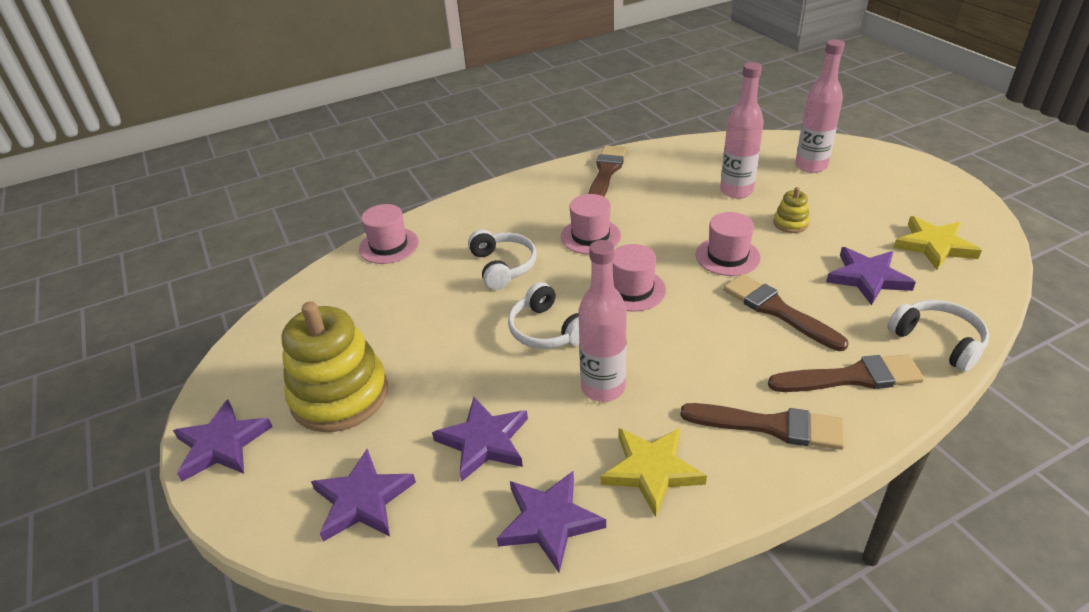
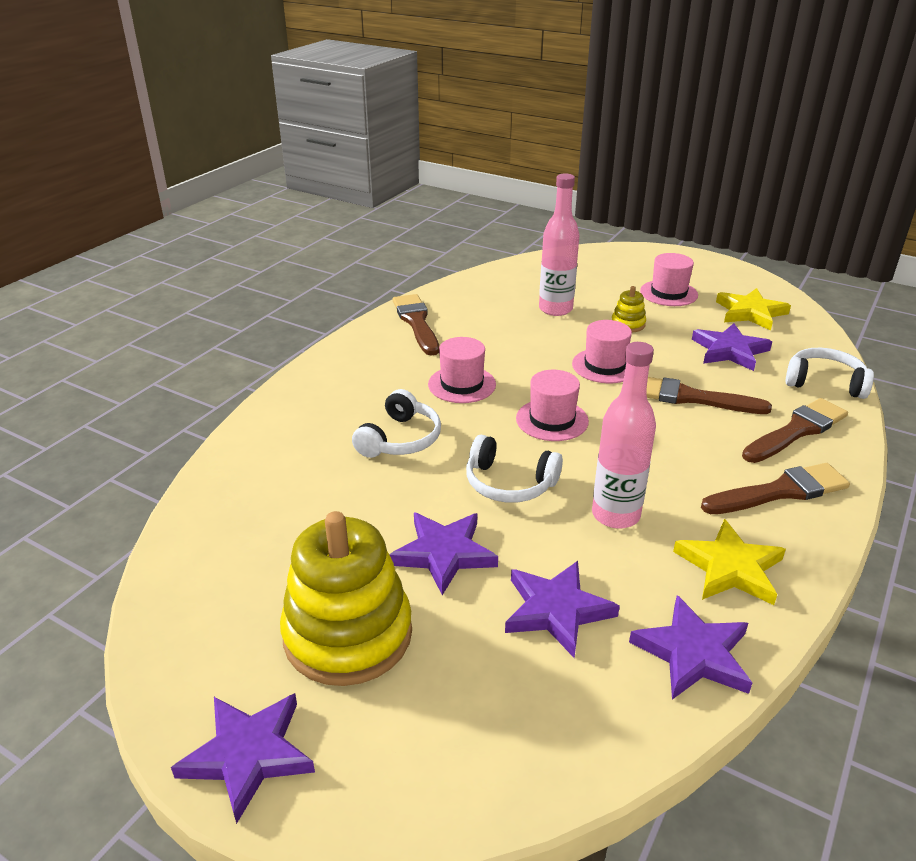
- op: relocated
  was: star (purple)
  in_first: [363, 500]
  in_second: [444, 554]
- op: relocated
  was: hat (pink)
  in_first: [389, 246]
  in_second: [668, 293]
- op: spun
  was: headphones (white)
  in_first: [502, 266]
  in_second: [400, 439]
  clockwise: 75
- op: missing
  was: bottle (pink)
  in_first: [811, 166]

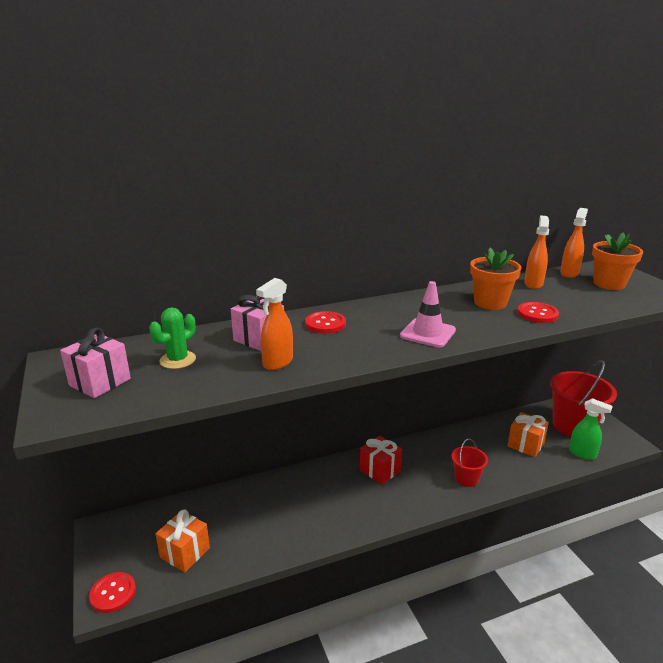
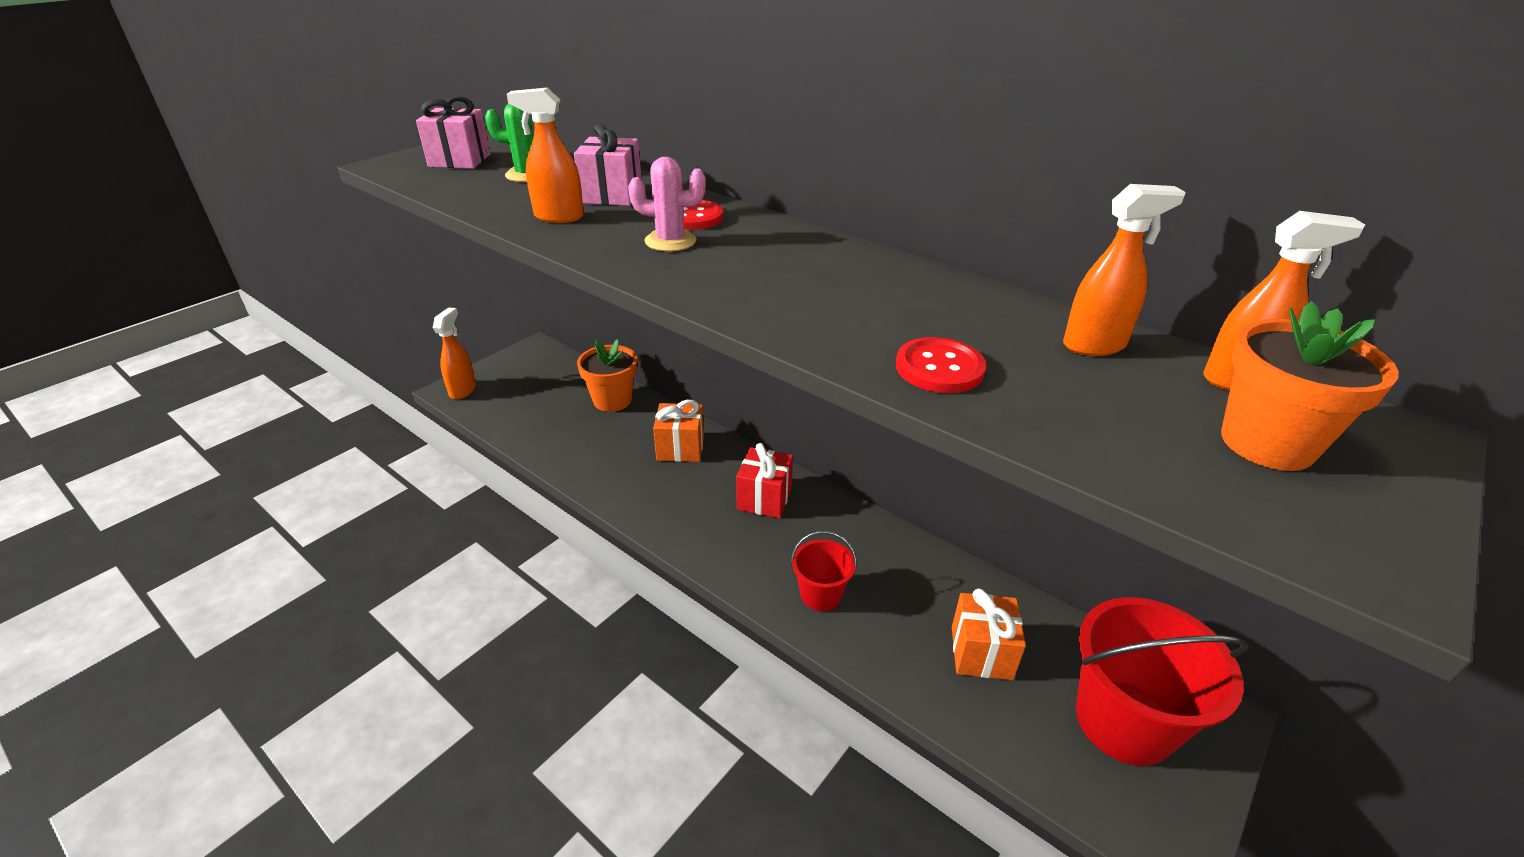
- op: exchanged
  was: button (red)
  now: spray bottle (orange)
  in_first: [113, 593]
  in_second: [463, 390]
- op: relocated
  was: gift (orange)
  in_first: [185, 553]
  in_second: [680, 448]
- op: missing
  was: traffic cone (pink)
  in_first: [427, 333]
- op: relocated
  was: flower pot (orange)
  in_first: [490, 302]
  in_second: [612, 400]
- op: missing
  was: spray bottle (green)
  in_first: [582, 453]
- op: appeared
  now: cactus (pink)
  in_second: [670, 241]

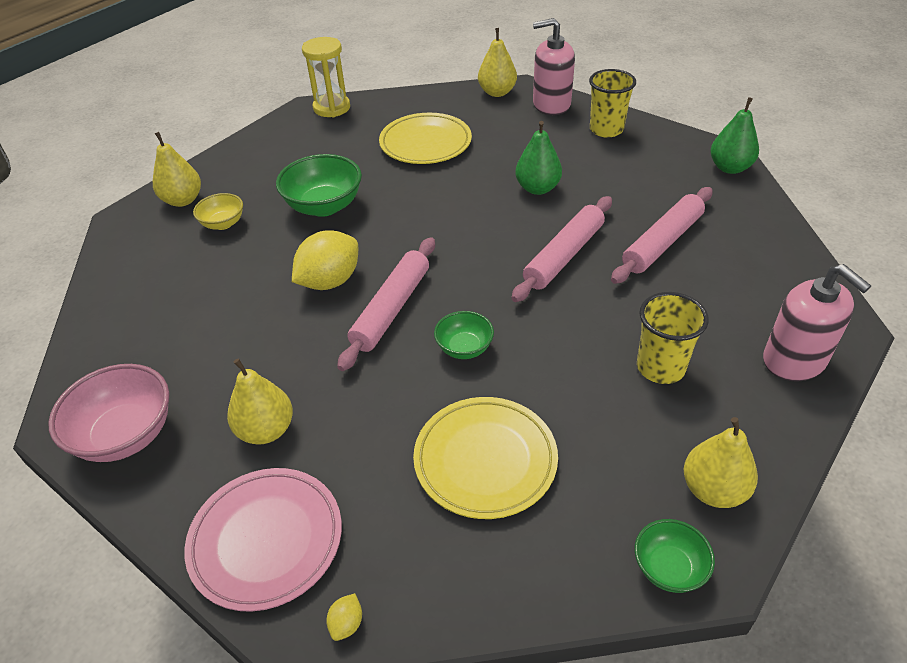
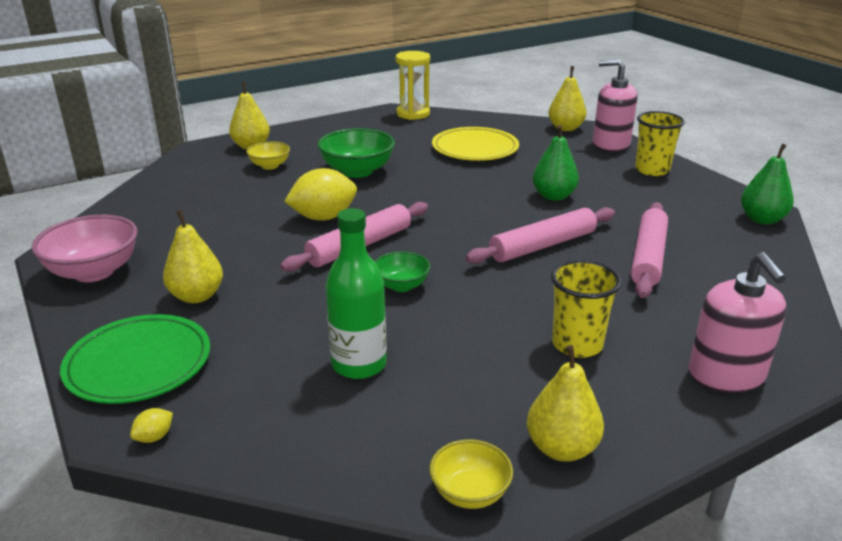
- op: colour
  was: plate (pink)
  now: plate (green)
  in_first: [266, 540]
  in_second: [139, 364]
- op: exchanged
  was: plate (yellow)
  now: bottle (green)
  in_first: [485, 460]
  in_second: [359, 364]
- op: spun
  was: rolling pin (pink)
  in_first: [662, 243]
  in_second: [648, 257]
  clockwise: -45
- op: colour
  was: bowl (green)
  now: bowl (yellow)
  in_first: [668, 568]
  in_second: [470, 492]

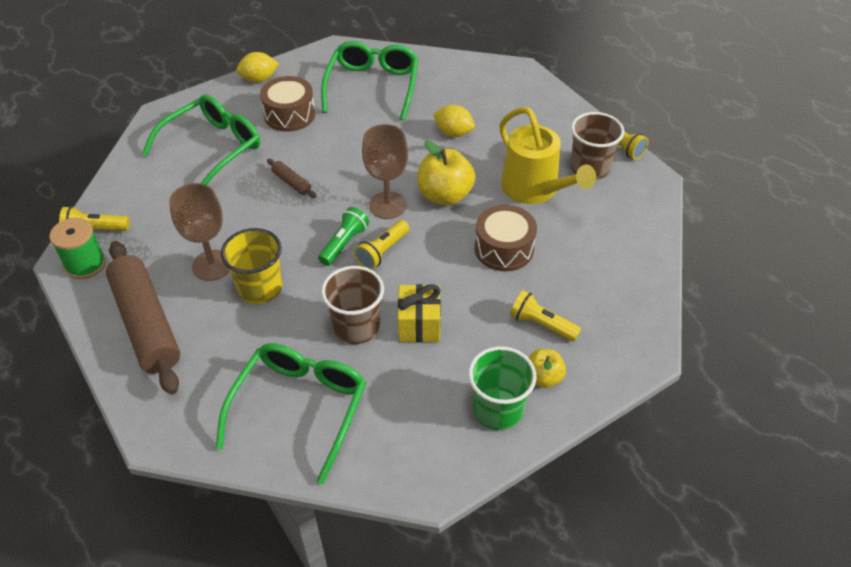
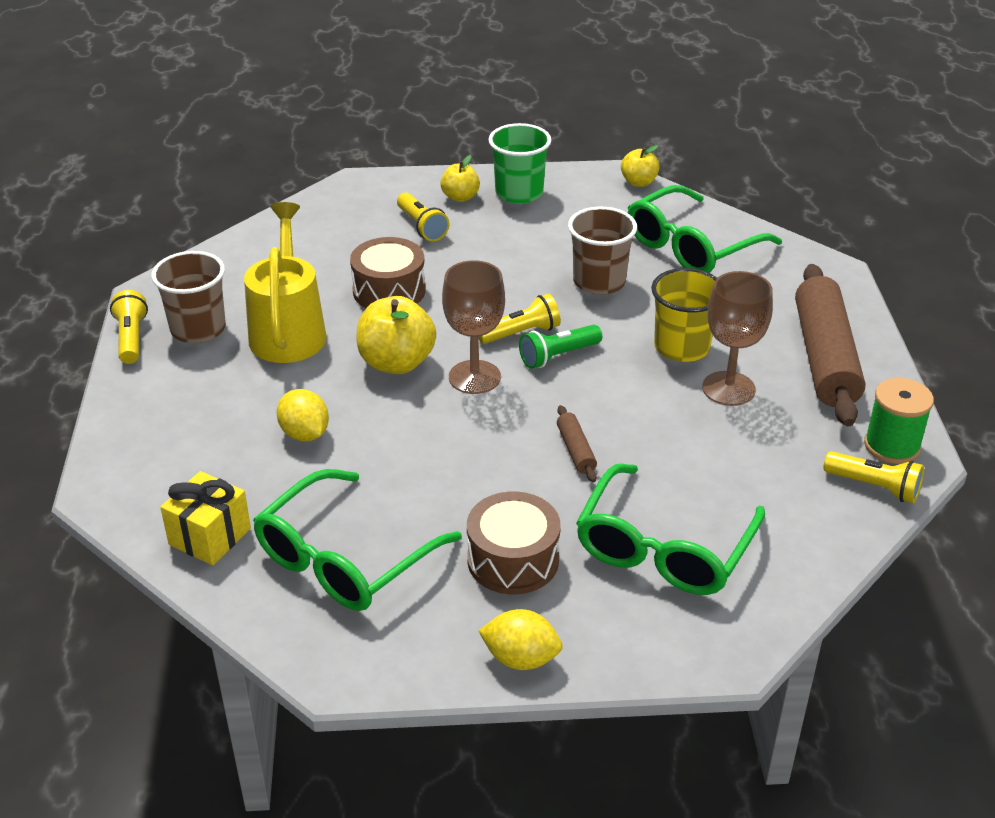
- op: spun
  was: glasses (green)
  in_first: [213, 148]
  in_second: [664, 548]
  clockwise: -45
- op: relocated
  was: gift (yellow)
  in_first: [419, 325]
  in_second: [210, 536]
- op: appeared
  now: apple (yellow)
  in_second: [639, 182]

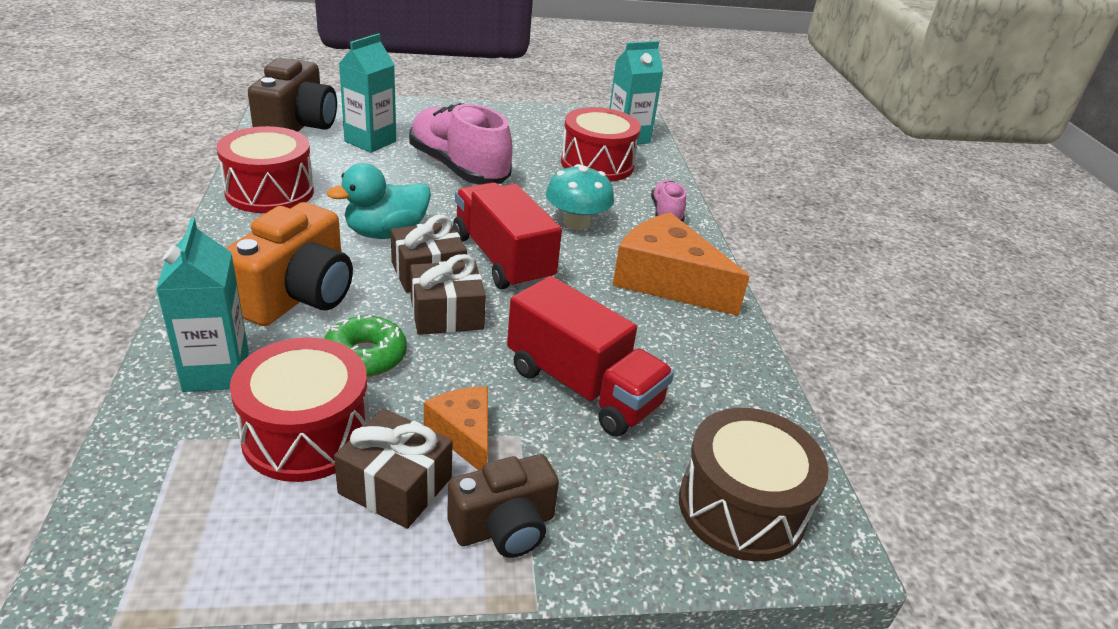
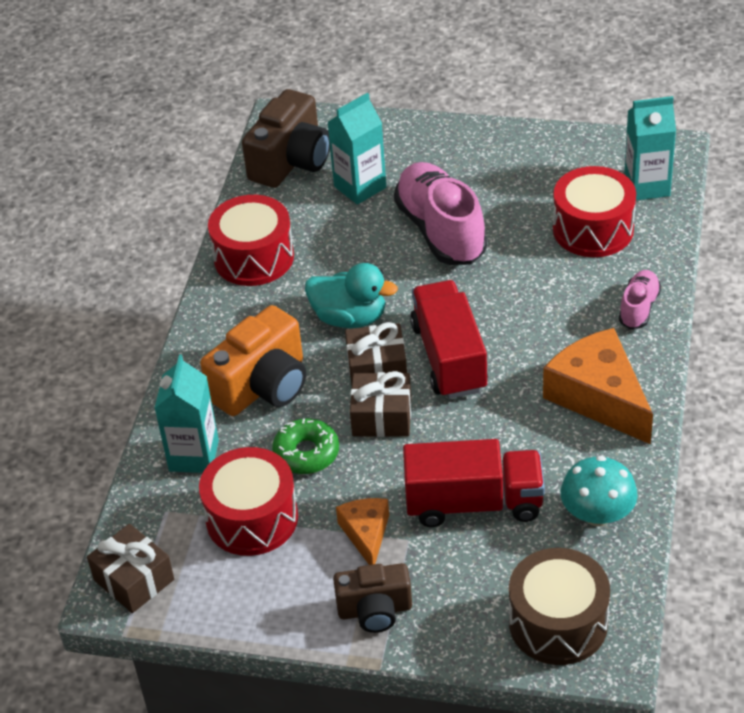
- op: spun
  was: duck (turquoise)
  in_first: [386, 233]
  in_second: [350, 318]
  clockwise: -150
- op: relocated
  was: gift (brown)
  in_first: [395, 485]
  in_second: [134, 580]
- op: spun
  was: truck (red)
  in_first: [582, 387]
  in_second: [474, 503]
  clockwise: -60
- op: relocated
  was: mushroom (turquoise)
  in_first: [576, 223]
  in_second: [597, 514]

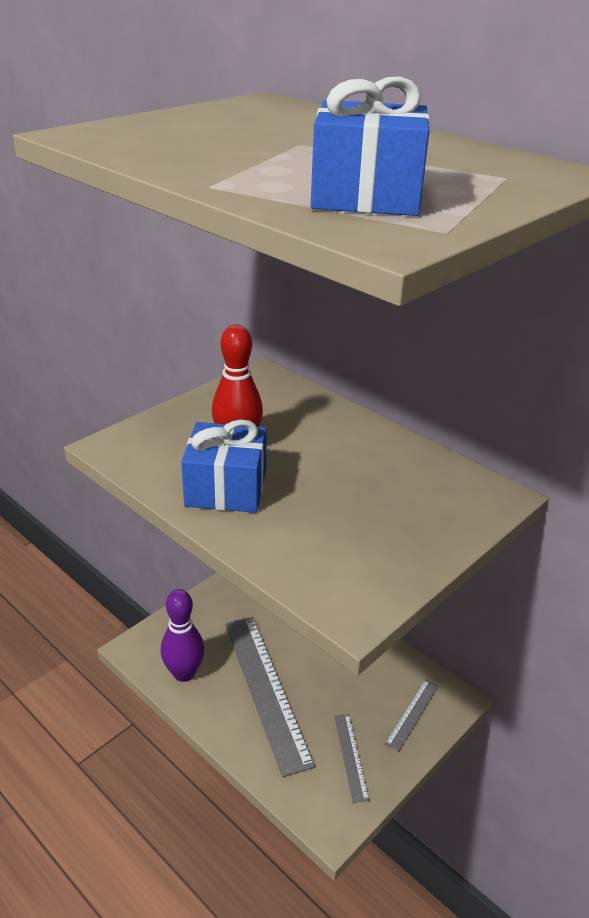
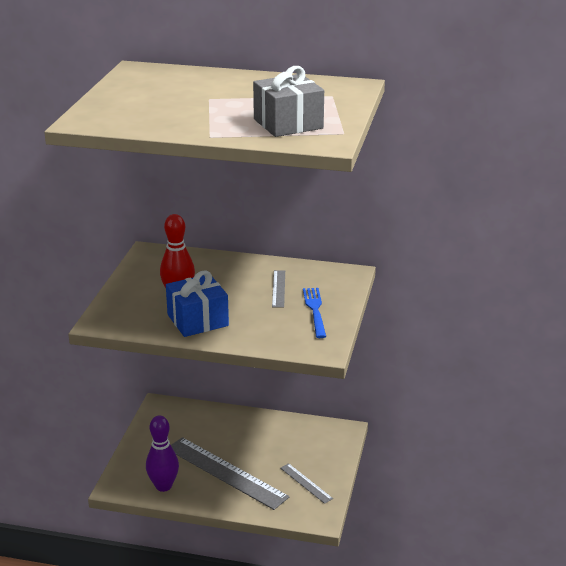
- op: colour
  was: gift (blue)
  now: gift (grey)
  in_first: [366, 197]
  in_second: [288, 124]
- op: relocated
  was: ruler (grey)
  in_first: [412, 714]
  in_second: [278, 288]
- op: appeared
  now: fork (blue)
  in_second: [314, 310]

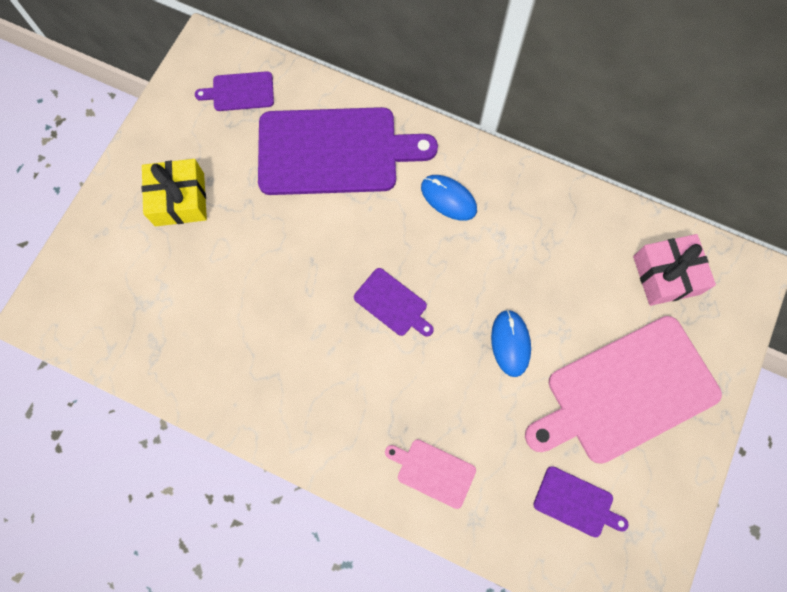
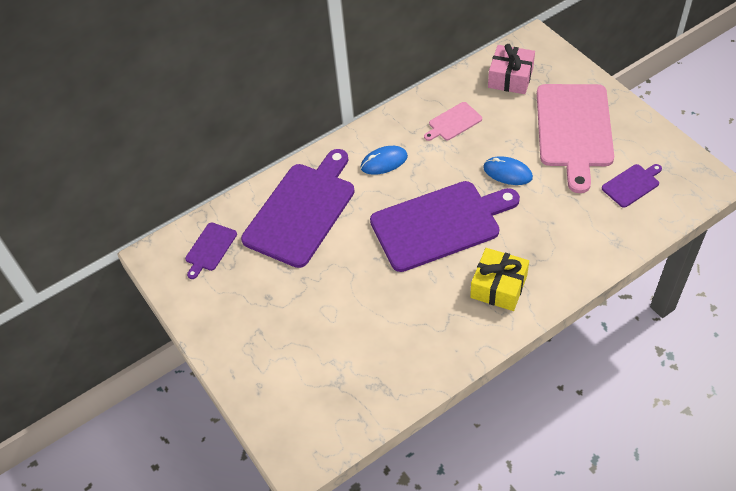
- op: relocated
  was: gift (yellow)
  in_first: [179, 199]
  in_second: [498, 286]
- op: size
  was: cutting board (purple)
  in_first: [392, 303]
  in_second: [439, 224]
  ratio: 2.23
- op: relocated
  was: cutting board (pink)
  in_first: [433, 472]
  in_second: [453, 122]

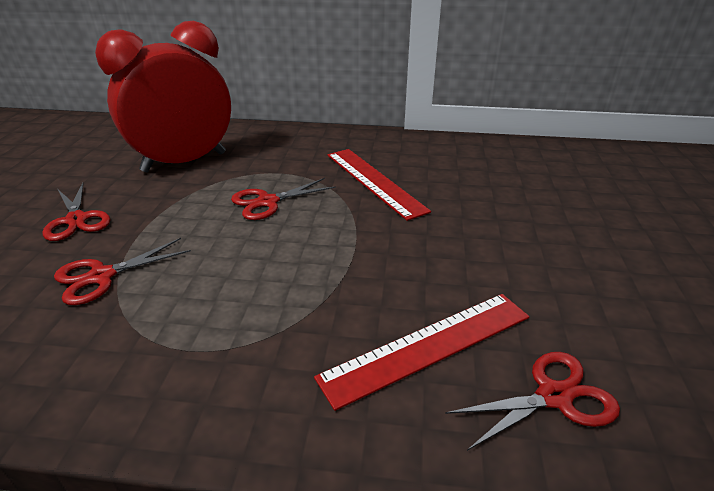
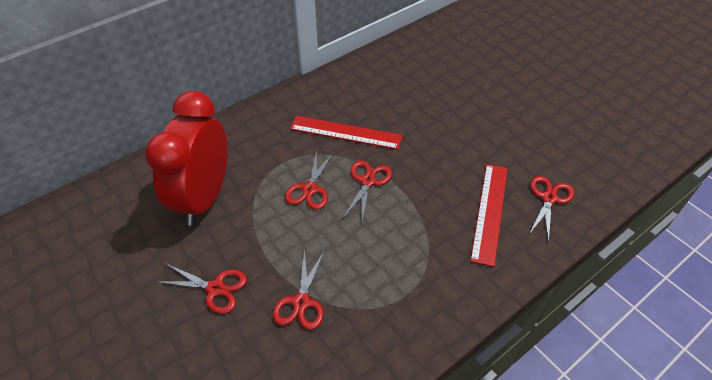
- op: appeared
  now: scissors (red)
  in_second: [368, 181]

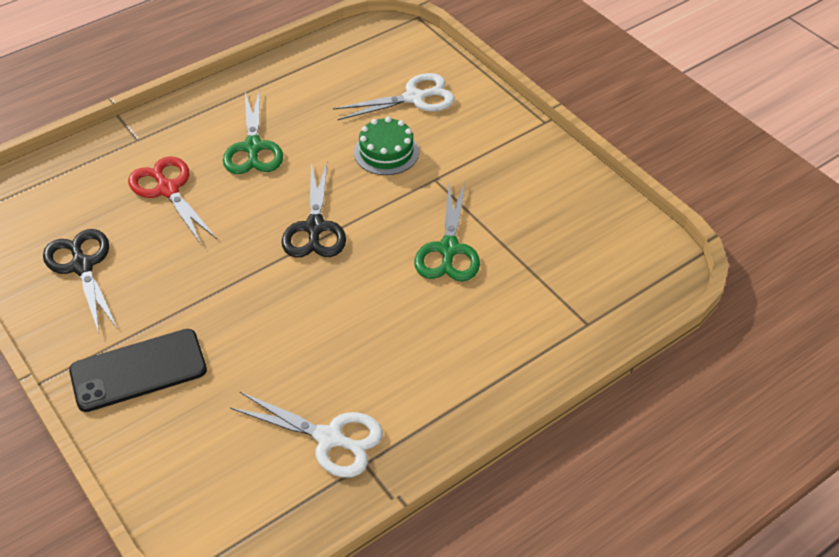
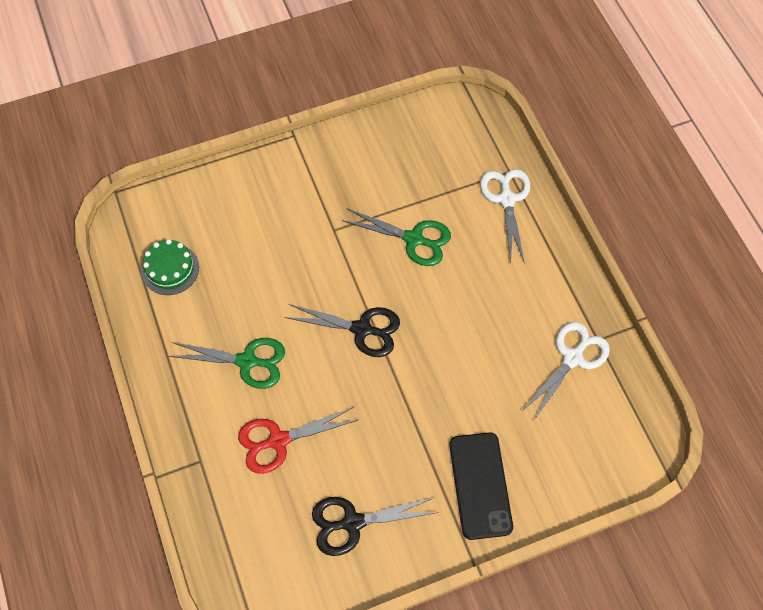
- op: relocated
  was: scissors (white)
  in_first: [414, 98]
  in_second: [507, 199]
- op: relocated
  was: cake (green)
  in_first: [386, 152]
  in_second: [170, 269]

